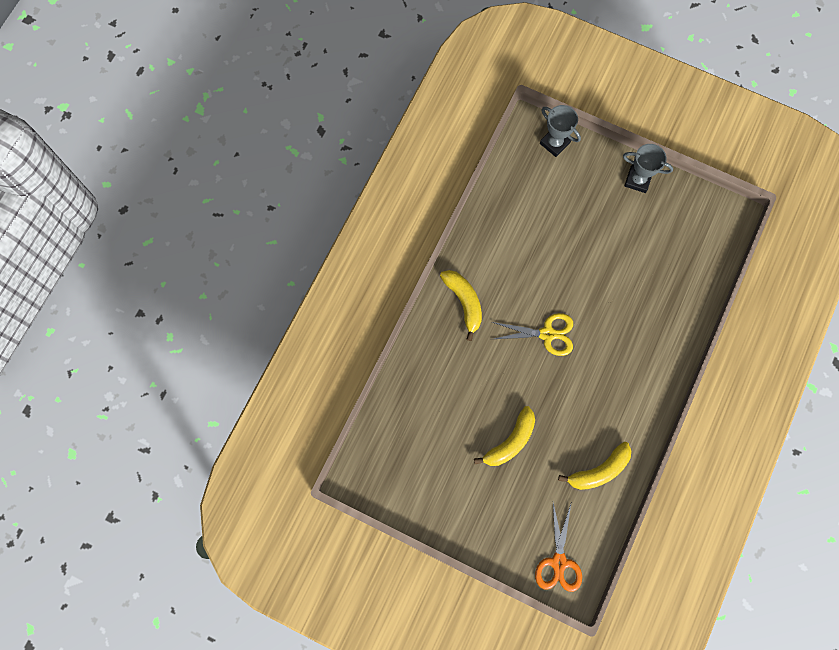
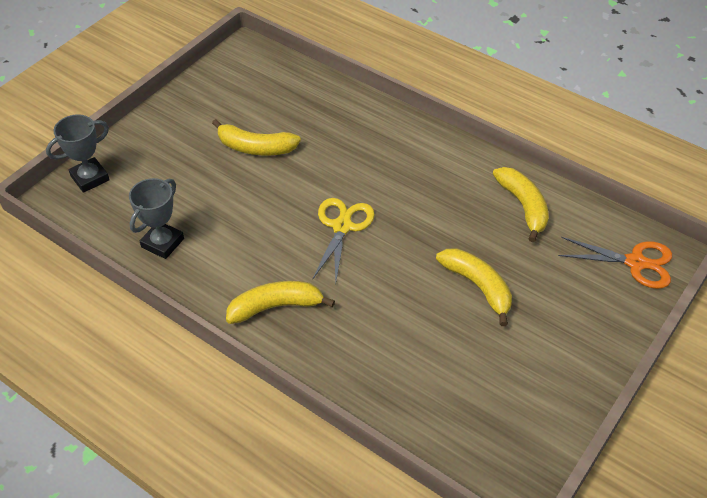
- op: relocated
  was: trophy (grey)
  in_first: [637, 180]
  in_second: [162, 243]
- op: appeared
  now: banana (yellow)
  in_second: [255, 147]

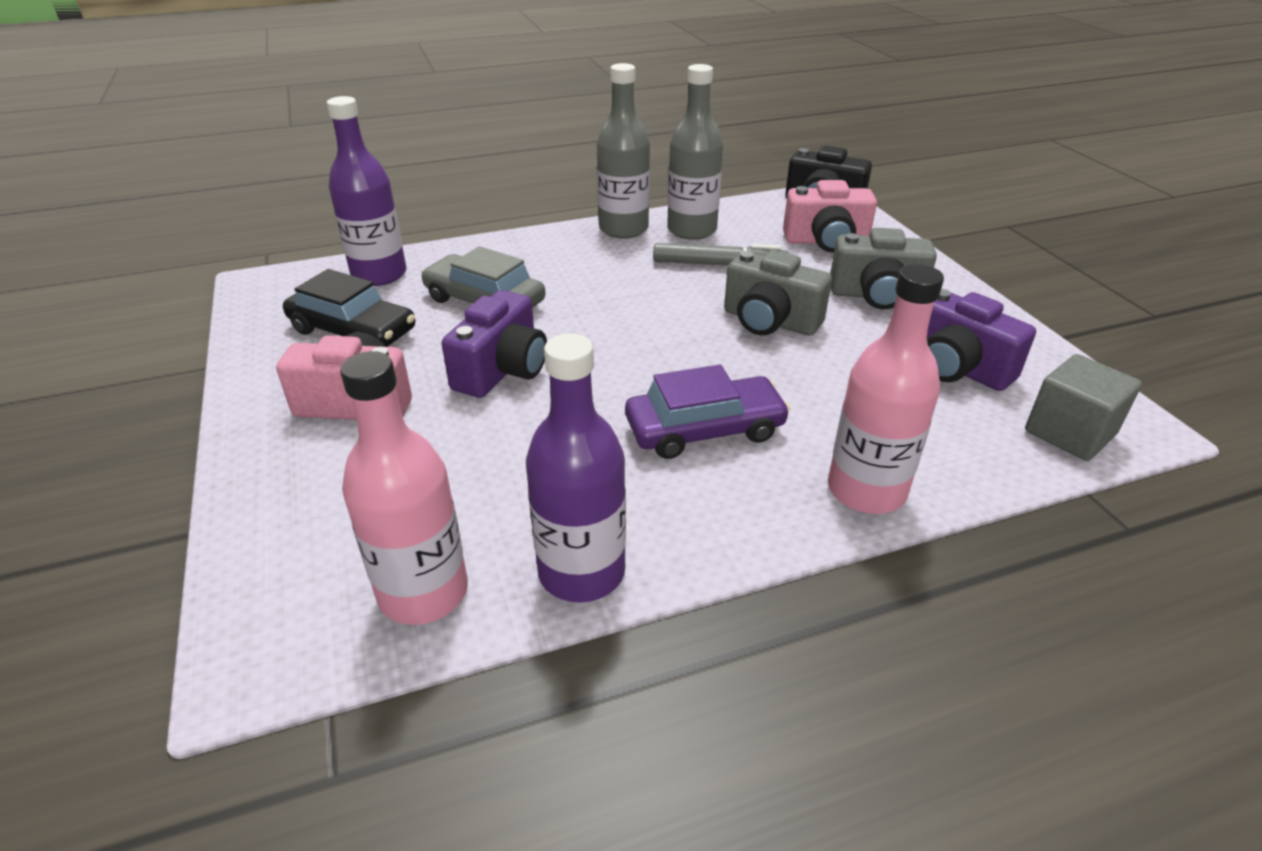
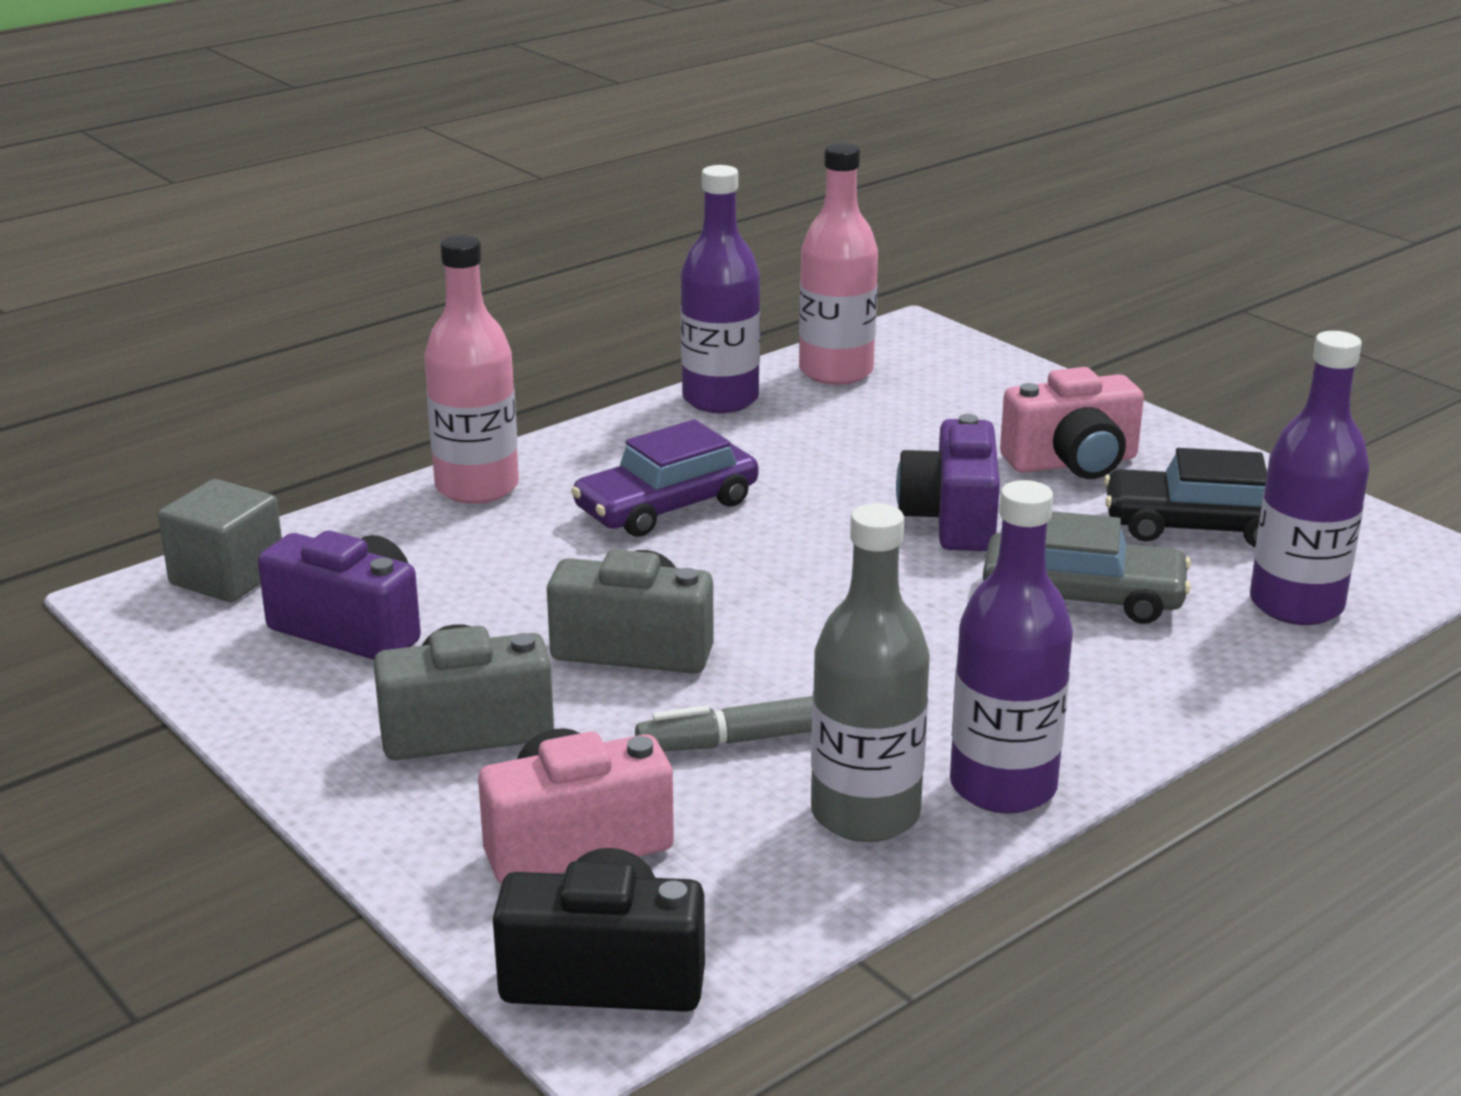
- op: colour
  was: bottle (grey)
  now: bottle (purple)
  in_first: [623, 229]
  in_second: [1003, 786]

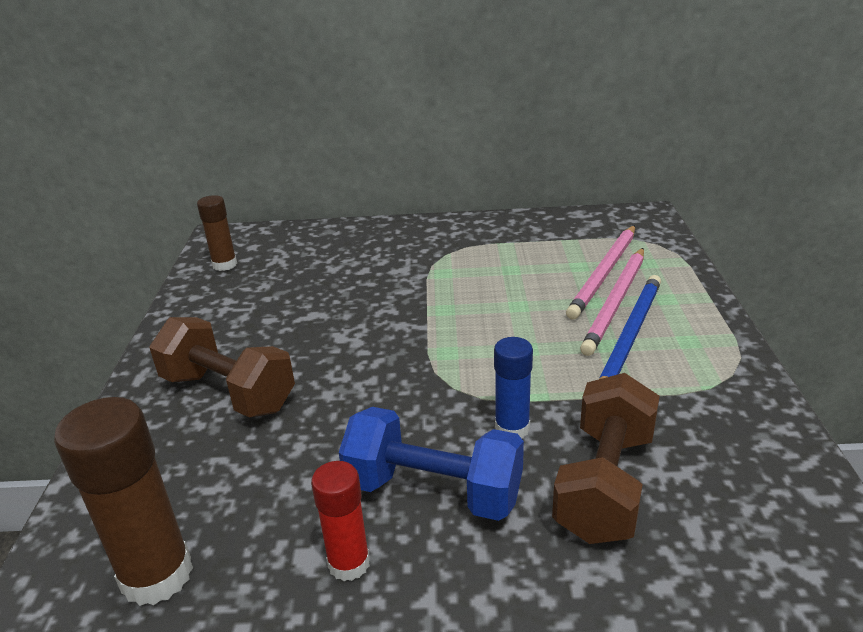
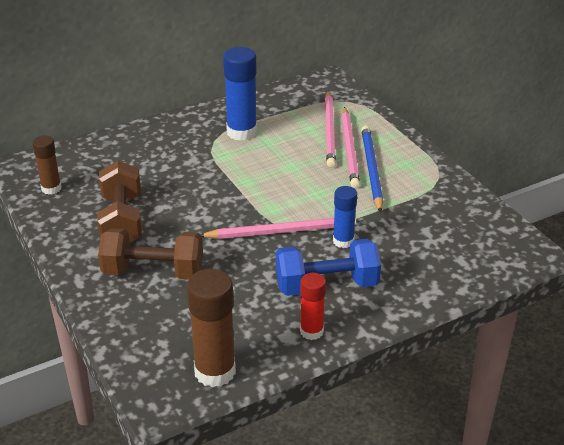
- op: relocated
  was: dumbbell (brown)
  in_first: [605, 484]
  in_second: [122, 221]
- op: appeared
  now: pencil (pink)
  in_second: [281, 231]
- op: appeared
  now: glue stick (blue)
  in_second: [241, 132]

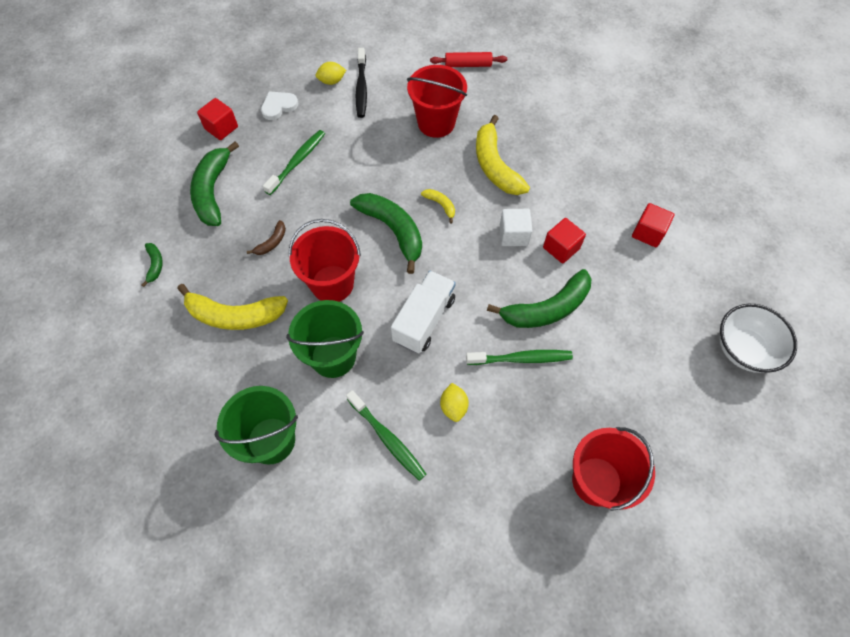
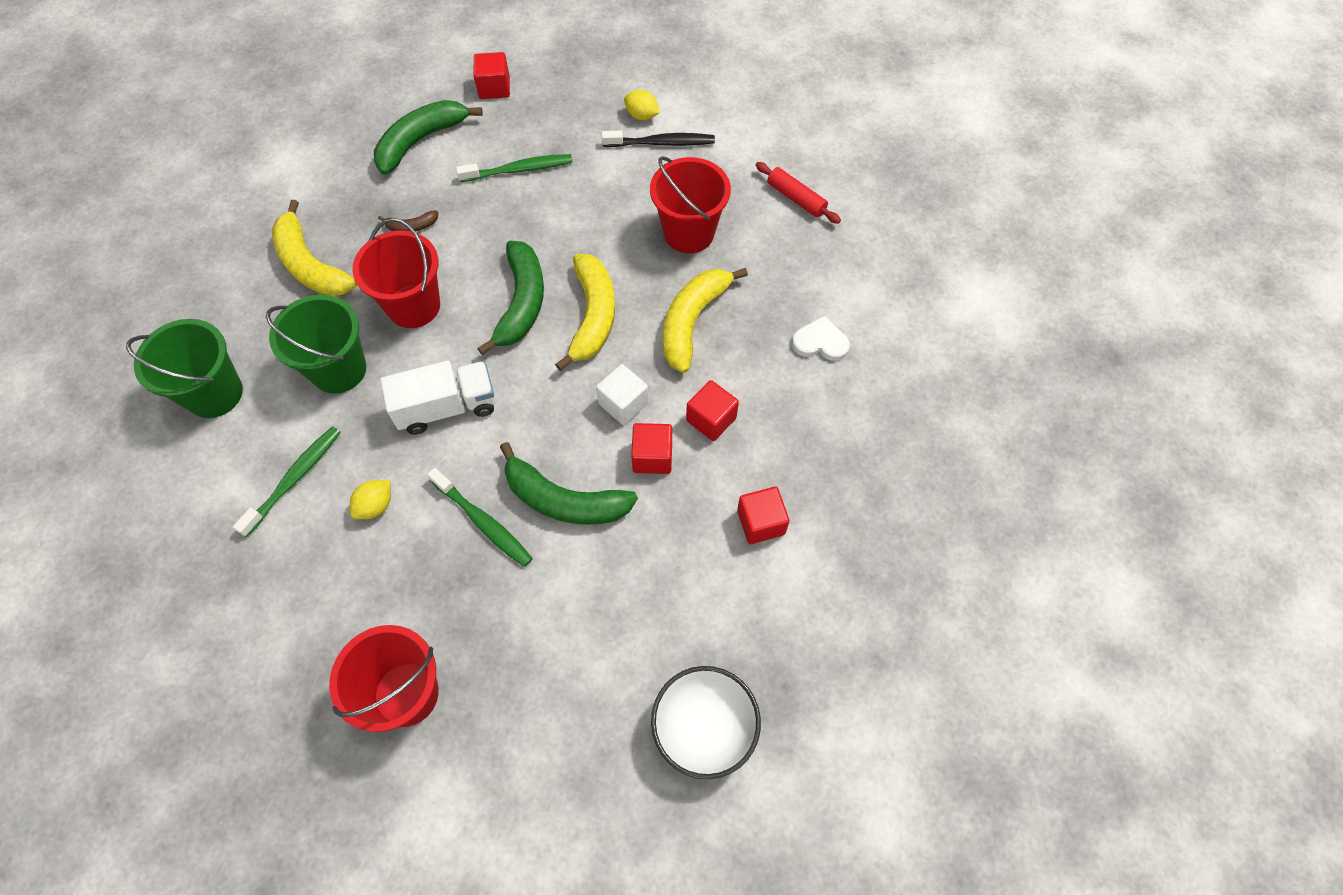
- op: missing
  was: banana (green)
  in_first: [155, 265]
- op: relocated
  was: heart (white)
  in_first: [278, 106]
  in_second: [820, 342]
- op: spun
  was: toothbrush (green)
  in_first: [387, 438]
  in_second: [294, 479]
  clockwise: -150
- op: spun
  was: toothbrush (black)
  in_first: [361, 88]
  in_second: [661, 143]
  clockwise: -135
- op: size
  was: banana (yellow)
  in_first: [441, 205]
  in_second: [592, 316]
  ratio: 2.17
- op: appeared
  now: cube (red)
  in_second: [711, 419]

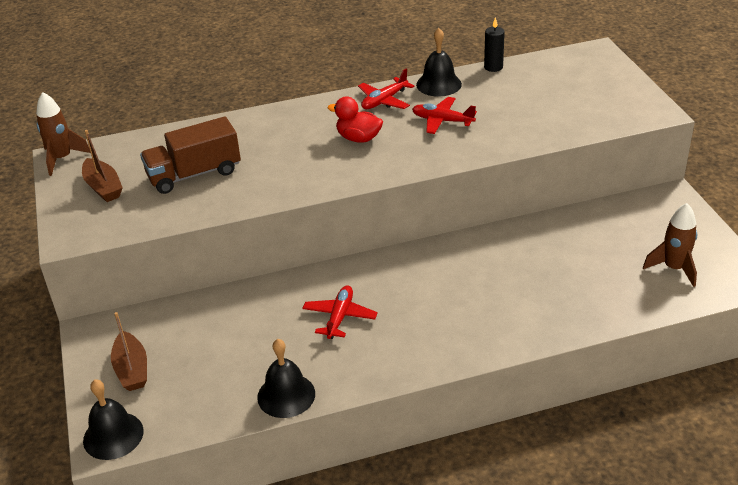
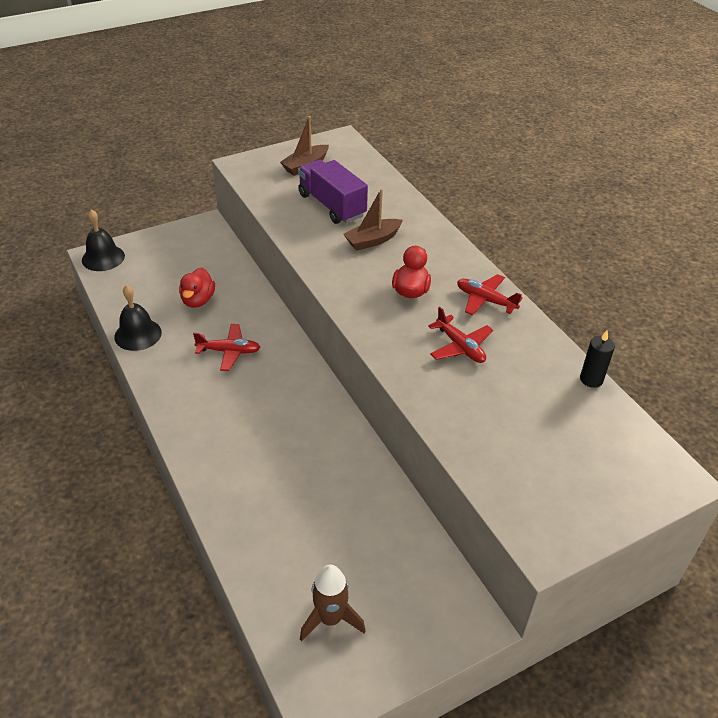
- op: missing
  was: rocket (brown)
  in_first: [62, 159]
- op: relocated
  was: boat (brown)
  in_first: [132, 369]
  in_second: [372, 240]
- op: colour
  was: truck (brown)
  now: truck (purple)
  in_first: [194, 174]
  in_second: [332, 205]
- op: spun
  was: plane (red)
  in_first: [442, 121]
  in_second: [460, 346]
  clockwise: 135
- op: missing
  was: bell (black)
  in_first: [438, 84]
- op: appeared
  now: duck (red)
  in_second: [198, 300]

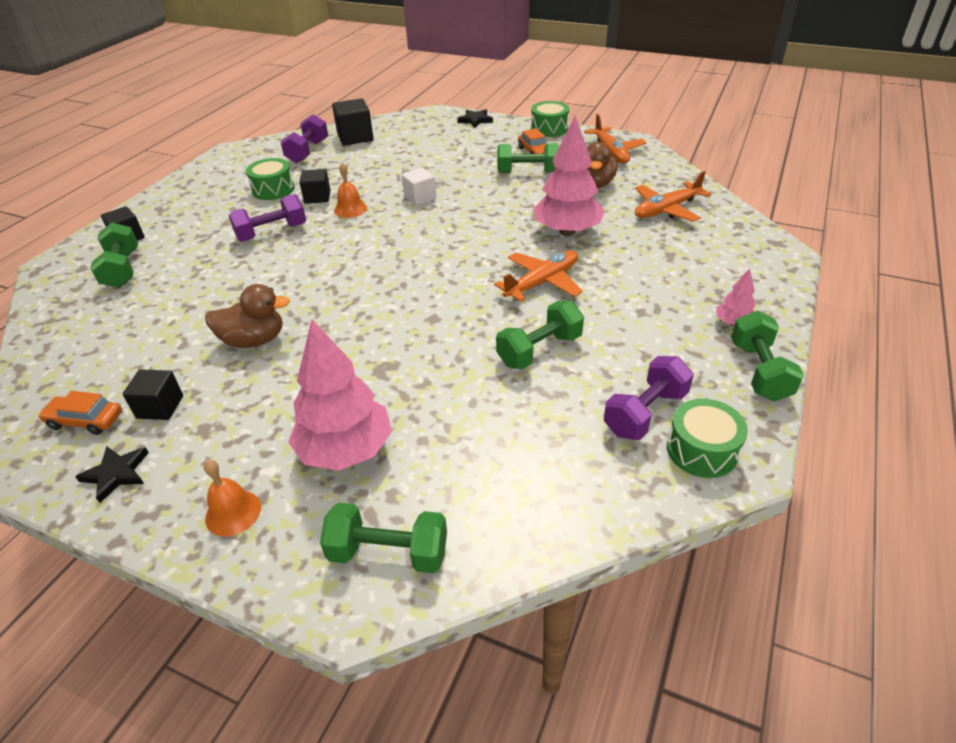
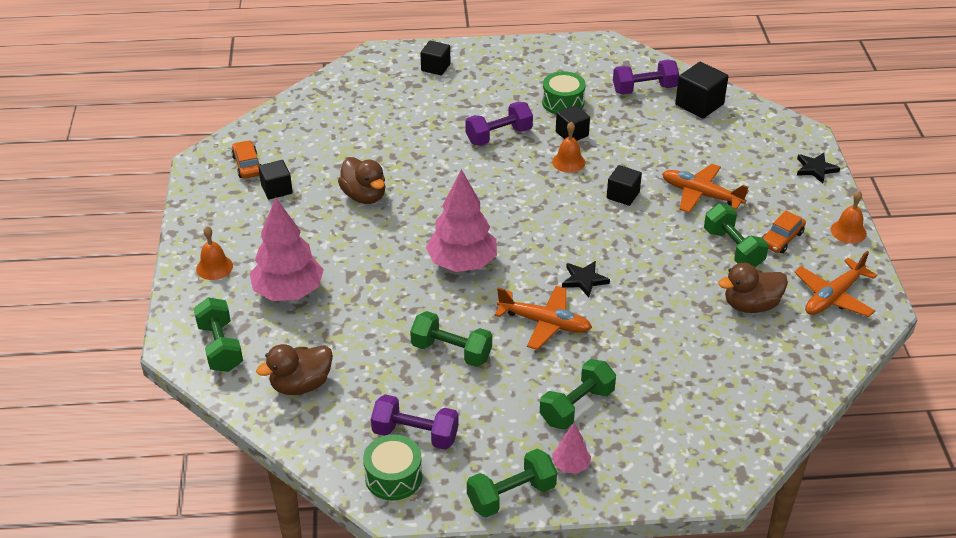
- op: relocated
  was: star (black)
  in_first: [116, 474]
  in_second: [584, 280]
- op: relocated
  was: dumbbell (green)
  in_first: [122, 269]
  in_second: [577, 406]
- op: spun
  was: dumbbell (purple)
  in_first: [272, 232]
  in_second: [499, 136]
  clockwise: -60
- op: colour
  was: cube (white)
  now: cube (black)
  in_first: [420, 197]
  in_second: [623, 195]
- op: exchanged
  was: drum (green)
  now: bell (orange)
  in_first: [549, 129]
  in_second: [848, 231]
- op: relocated
  was: tree (pink)
  in_first: [567, 231]
  in_second: [462, 263]
- op: relocated
  was: plane (orange)
  in_first: [666, 210]
  in_second: [701, 195]
- op: appeared
  now: duck (brown)
  in_second: [301, 385]

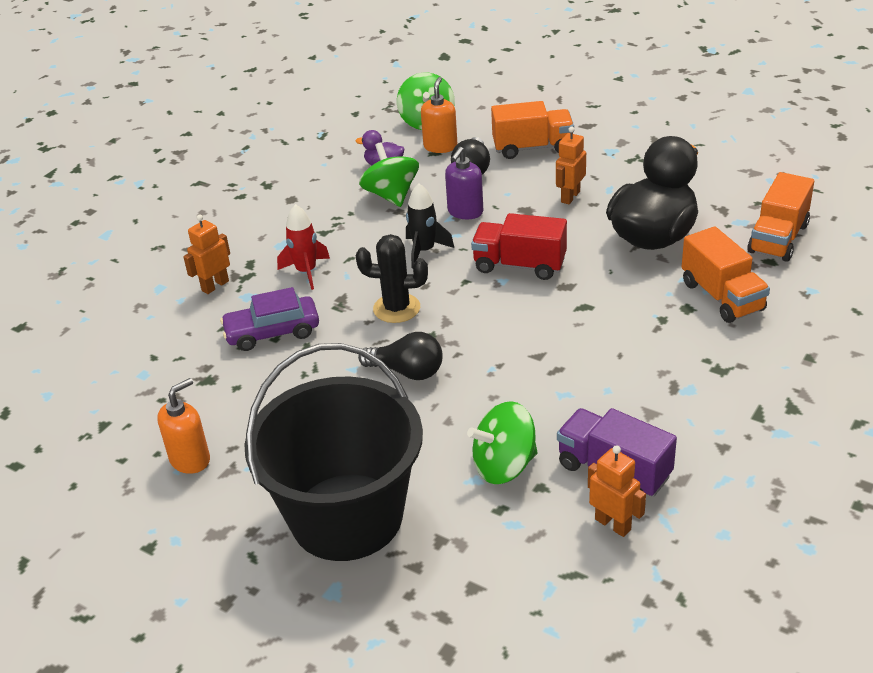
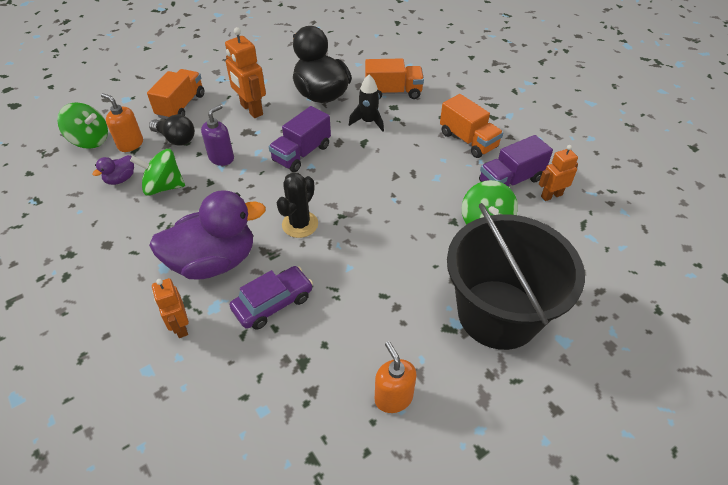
- op: spun
  was: car (purple)
  in_first: [272, 332]
  in_second: [273, 303]
  clockwise: -135
- op: exchanged
  was: rocket (red)
  now: duck (purple)
  in_first: [306, 272]
  in_second: [214, 261]
- op: missing
  was: light bulb (black)
  in_first: [407, 371]
- op: relocated
  was: rocket (black)
  in_first: [424, 251]
  in_second: [368, 122]
- op: spun
  was: soap dispenser (purple)
  in_first: [465, 212]
  in_second: [221, 158]
  clockwise: -105
- op: colour
  was: truck (red)
  now: truck (purple)
  in_first: [519, 265]
  in_second: [302, 153]
- op: size
  was: robot (orange)
  in_first: [570, 197]
  in_second: [251, 110]
  ratio: 1.56
- op: relocated
  was: truck (orange)
  in_first: [778, 238]
  in_second: [468, 140]

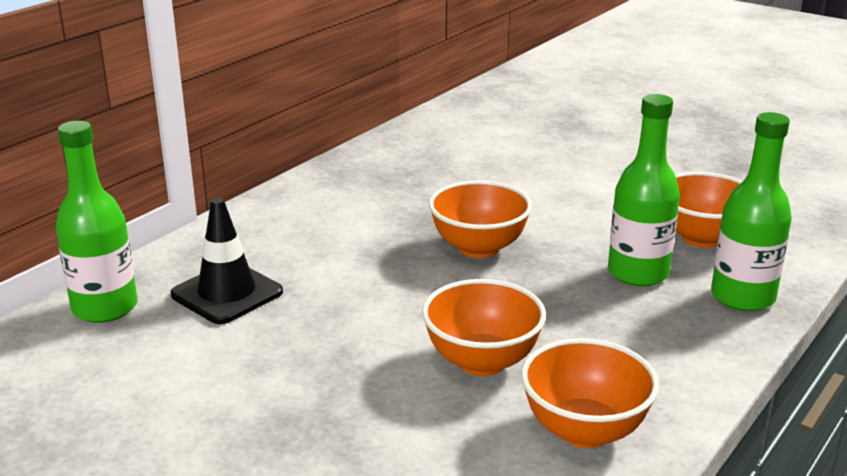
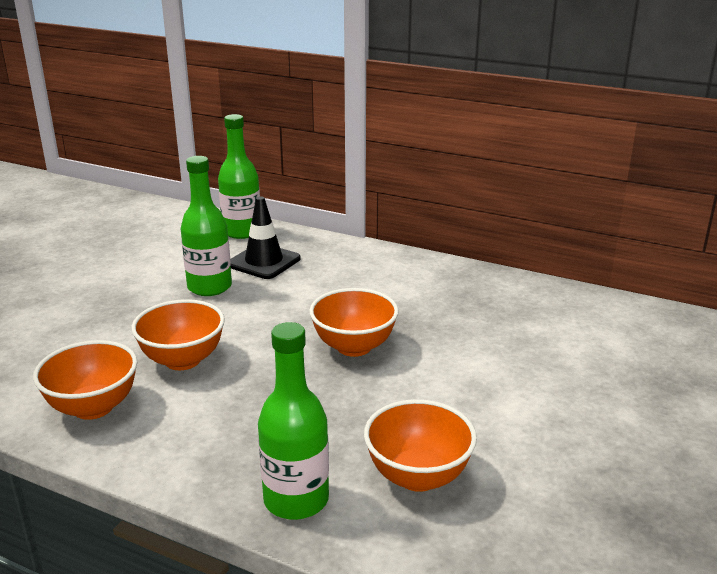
- op: relocated
  was: bottle (green)
  in_first: [638, 273]
  in_second: [209, 287]

